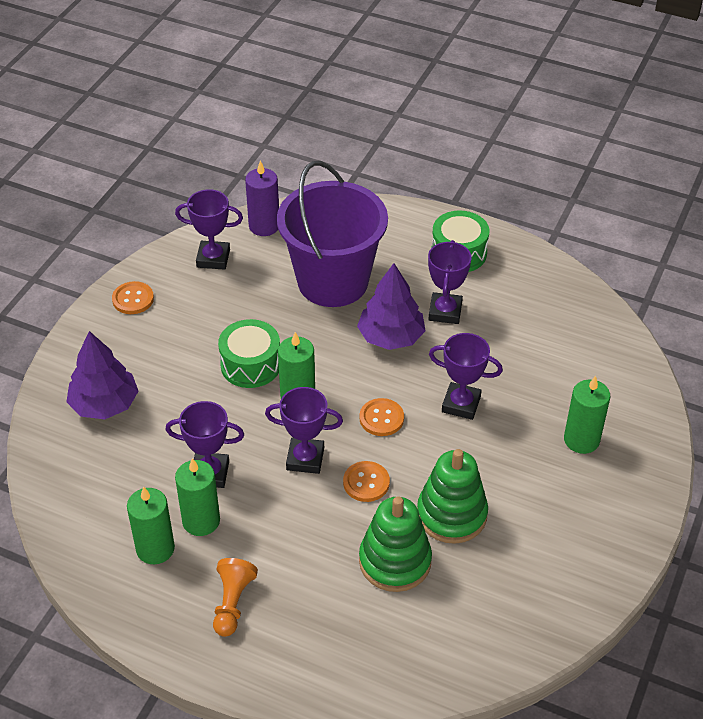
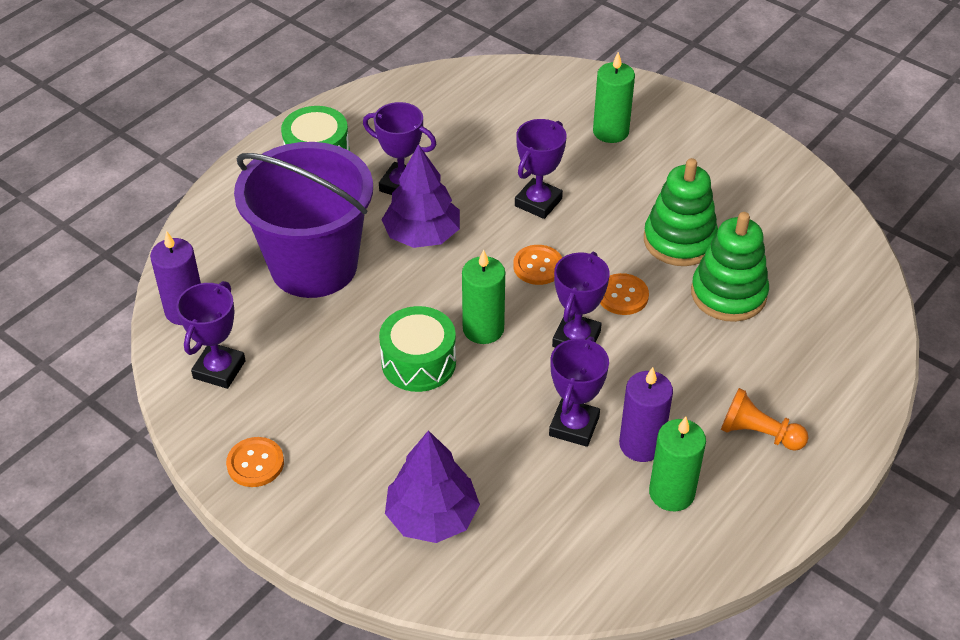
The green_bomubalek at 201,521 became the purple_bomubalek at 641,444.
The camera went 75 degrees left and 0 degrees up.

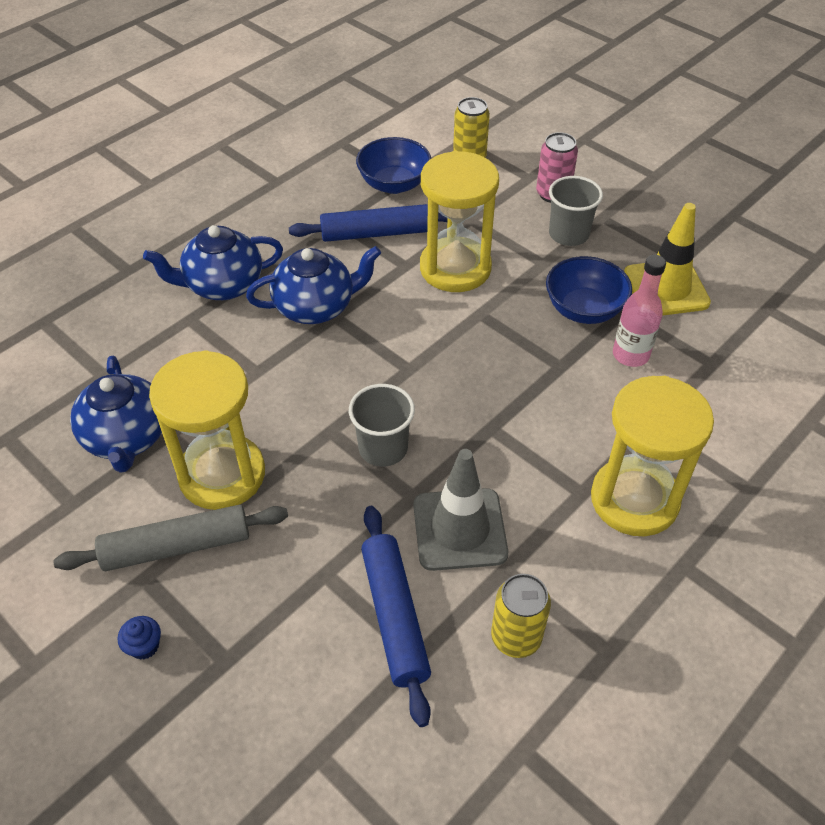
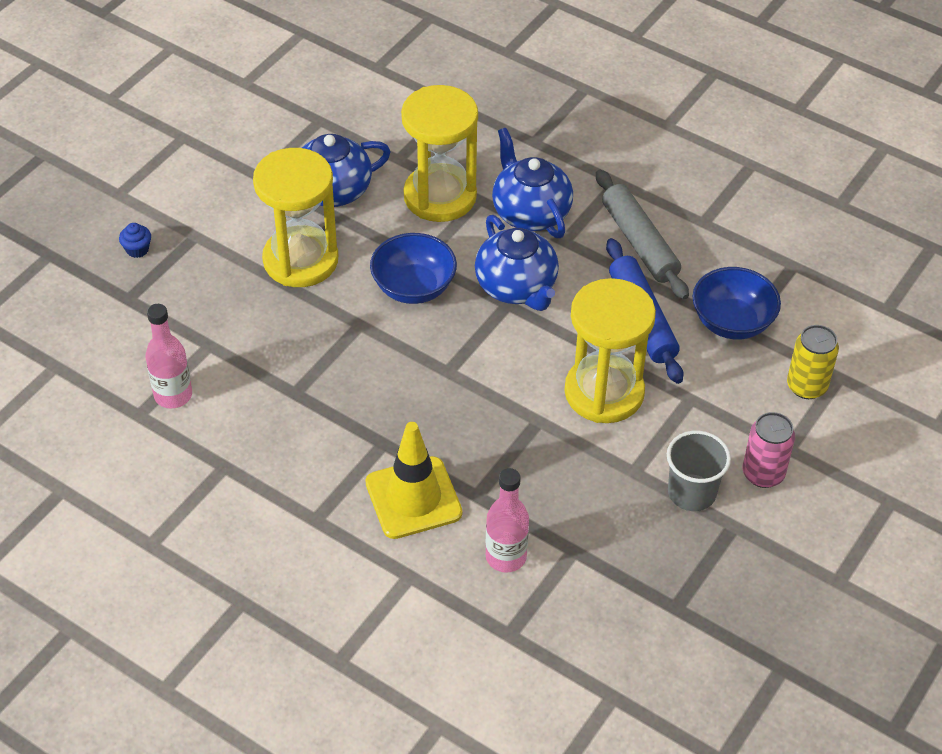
The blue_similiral at 395,616 was replaced by the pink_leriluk at 173,395.
The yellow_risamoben moved from 666,288 to 413,498.
The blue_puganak moved from 584,309 to 413,287.
The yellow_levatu moved from 634,499 to 440,196.
The grey_similiral moved from 176,546 to 639,242.
The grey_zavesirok at 383,448 disappeared.
The grey_risamoben at 459,529 disappeared.
The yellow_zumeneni at 516,637 disappeared.
The camera went 80 degrees right and 0 degrees up.

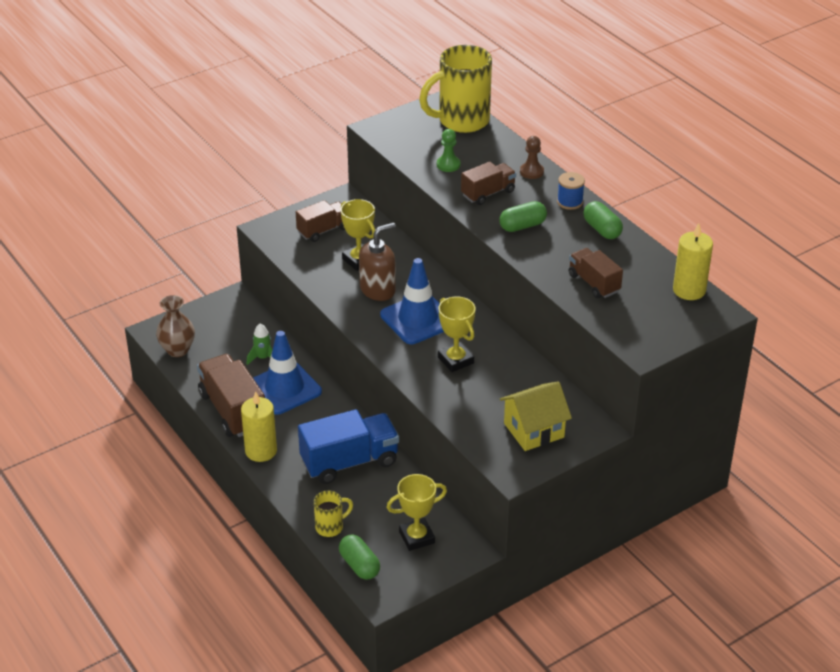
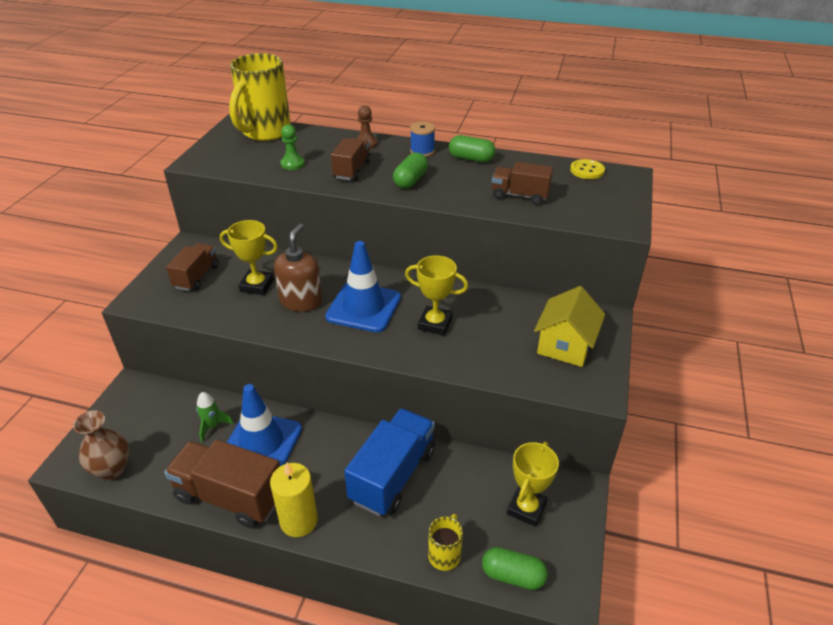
The yellow_bomubalek at 689,290 was replaced by the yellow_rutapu at 587,170.
The camera went 40 degrees left and 0 degrees up.

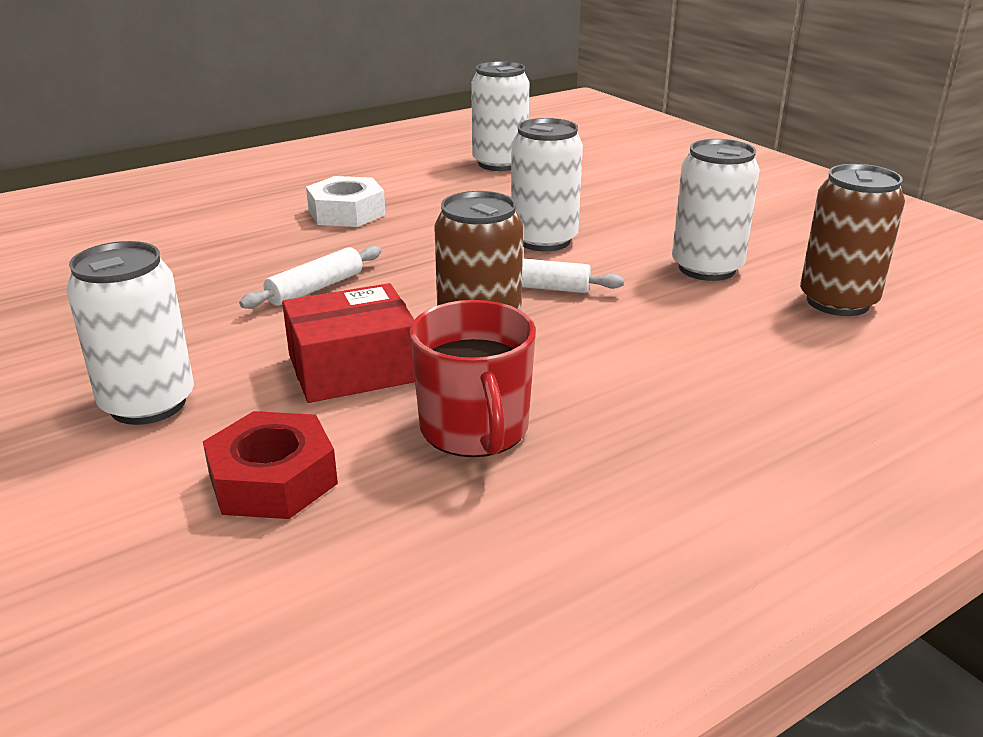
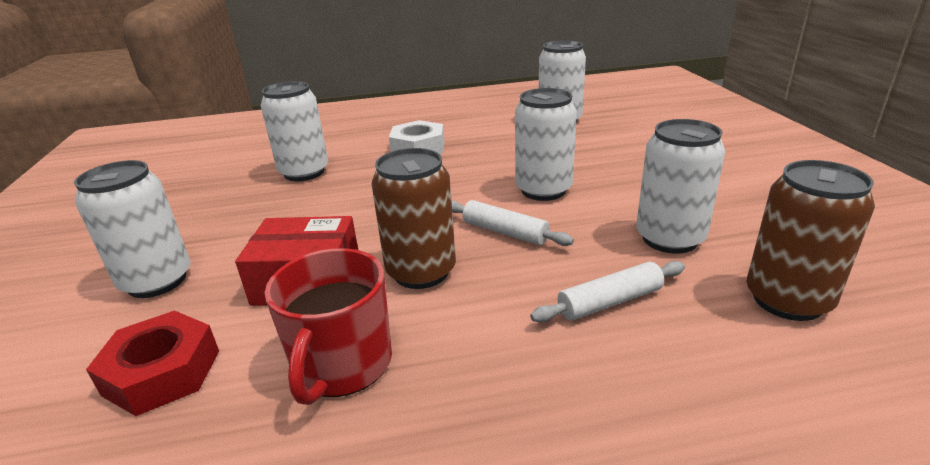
The white_zumeneni at 304,172 appeared.
The white_similiral moved from 315,288 to 610,302.
The camera went 25 degrees right and 0 degrees up.

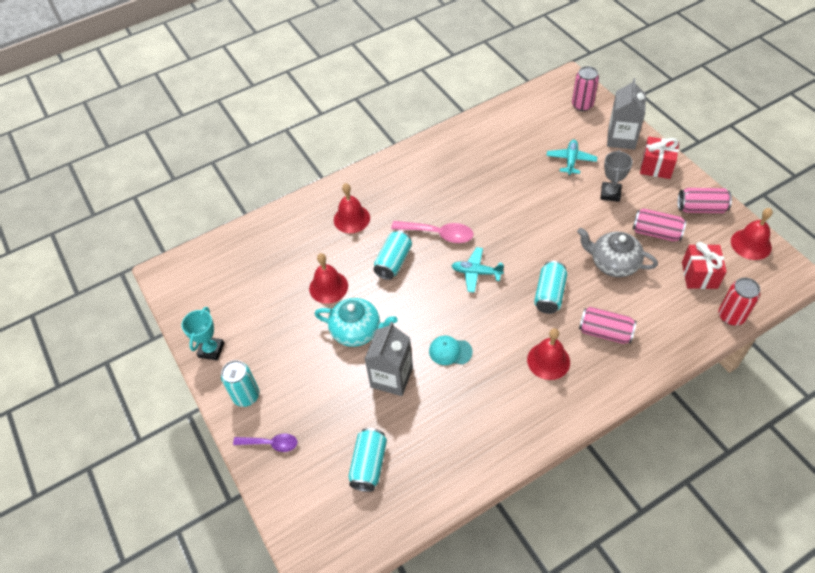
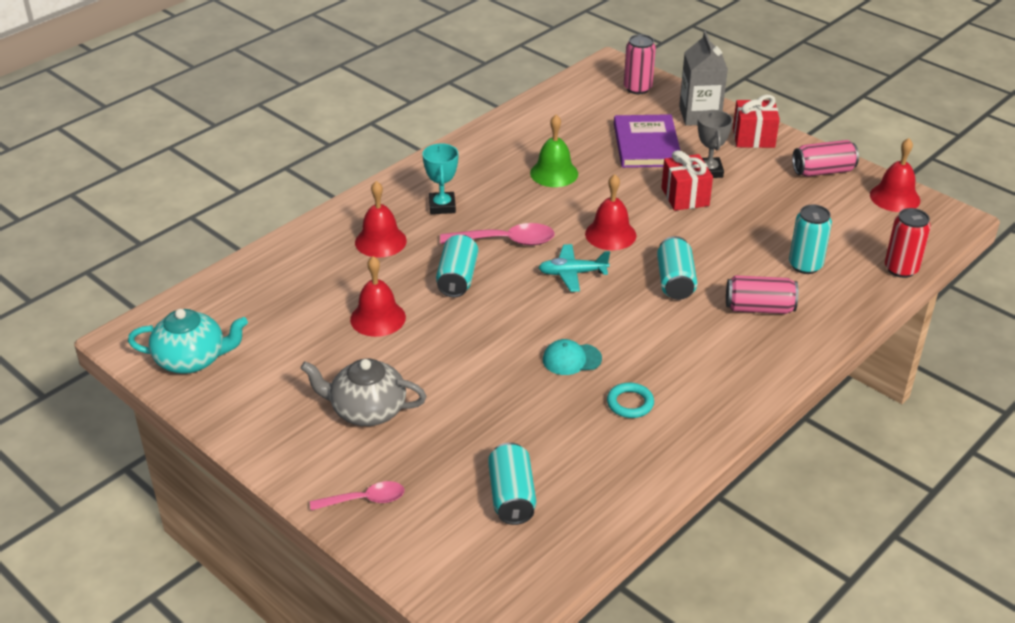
The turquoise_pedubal moved from 357,331 to 192,359.
The grey_pedubal moved from 613,263 to 367,410.
The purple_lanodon at 271,443 became the pink_lanodon at 365,500.
The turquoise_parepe moved from 211,350 to 442,206.
The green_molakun at 554,173 appeared.
The red_molakun moved from 548,361 to 610,234.
The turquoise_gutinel at 630,403 appeared.
The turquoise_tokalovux at 571,160 was replaced by the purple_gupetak at 646,145.
The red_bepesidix moved from 699,275 to 685,197.
The turquoise_zumeneni moved from 246,396 to 805,265.
The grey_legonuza at 391,377 disappeared.
The pink_zumeneni at 656,232 disappeared.
The camera went 20 degrees left and 15 degrees down.

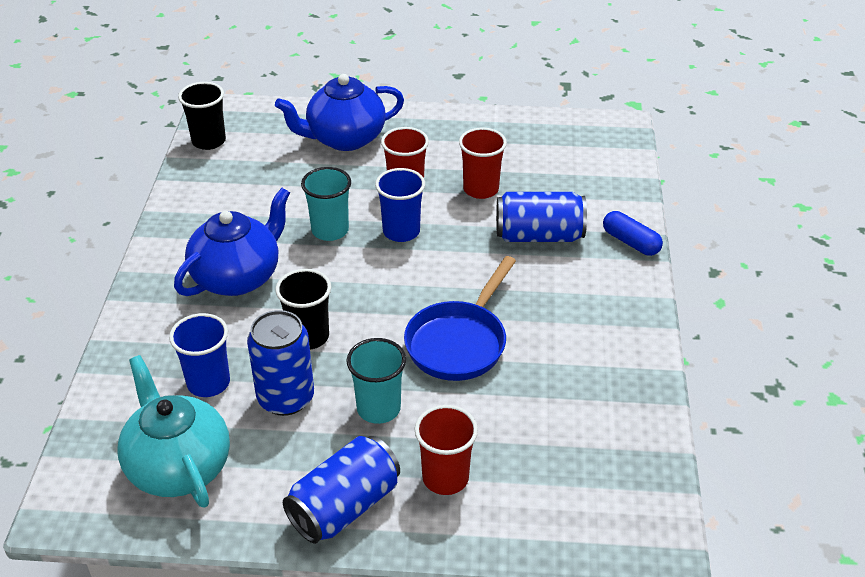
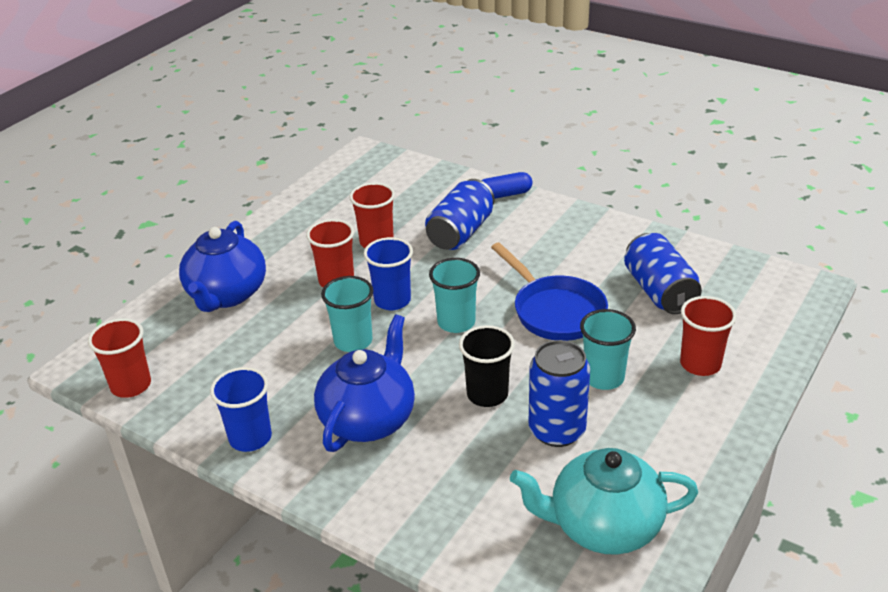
The black_zavesirok at 209,141 became the red_zavesirok at 131,385.
The blue_zavesirok moved from 208,383 to 250,438.
The blue_pedubal at 238,277 turned 45 degrees clockwise.
The turquoise_zavesirok at 456,322 appeared.
The blue_zumeneni moved from 344,506 to 659,291.
The camera went 60 degrees left and 5 degrees down.

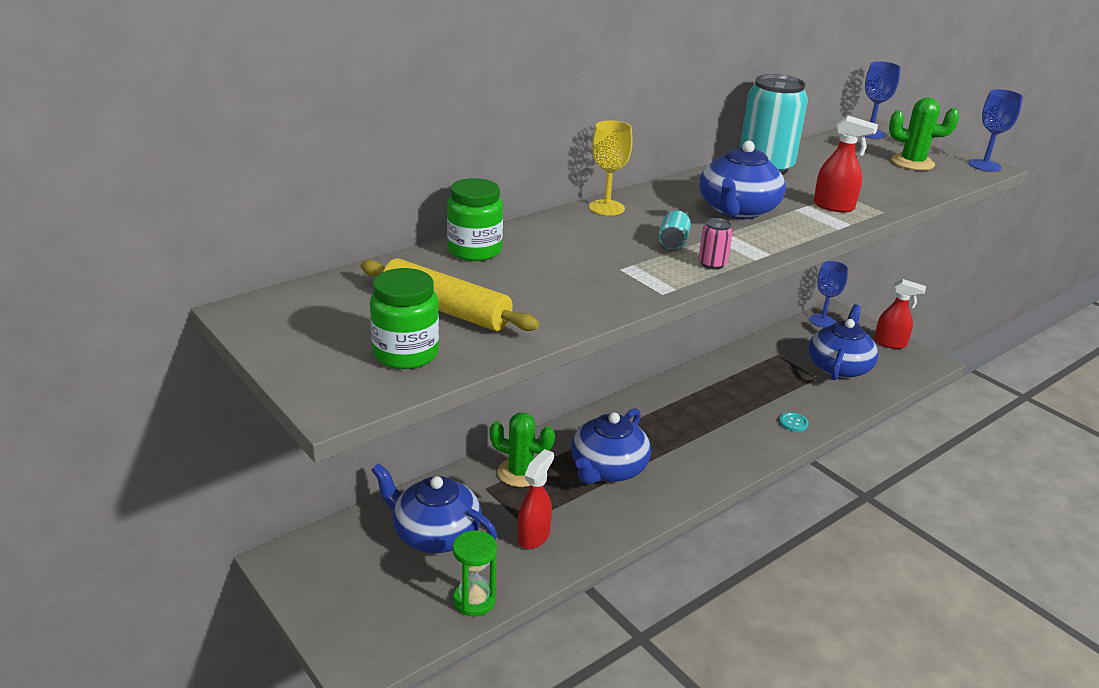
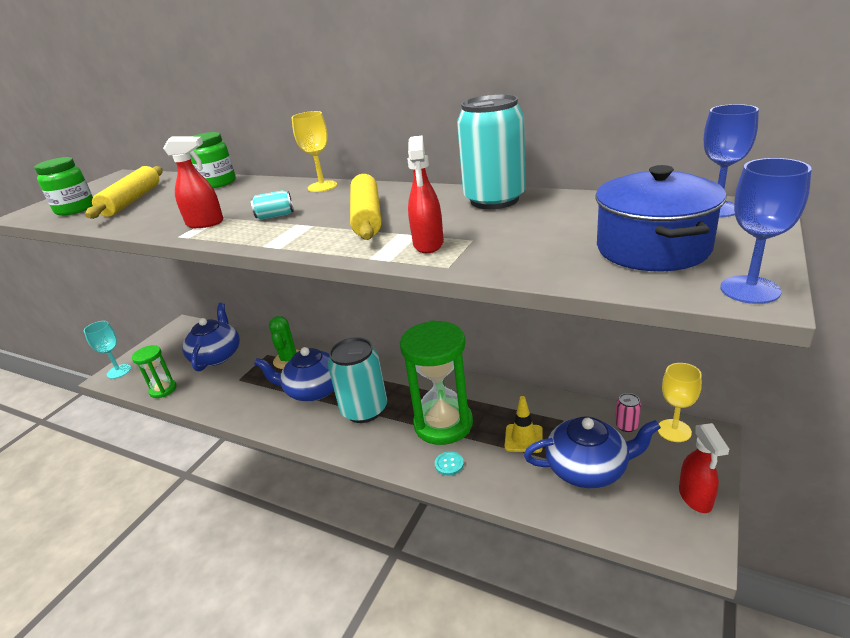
The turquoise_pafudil at 119,371 appeared.
The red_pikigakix moved from 534,536 to 205,223.
The turquoise_zumeneni at 364,410 appeared.
The blue_pedubal at 737,210 was replaced by the yellow_similiral at 367,216.
The green_levatu at 443,424 appeared.
The yellow_risamoben at 523,438 appeared.
The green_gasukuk at 912,163 was replaced by the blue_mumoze at 652,248.
The pink_zumeneni moved from 712,264 to 626,425.
The blue_pafudil at 822,321 became the yellow_pafudil at 674,430.
The camera went 70 degrees right and 0 degrees up.

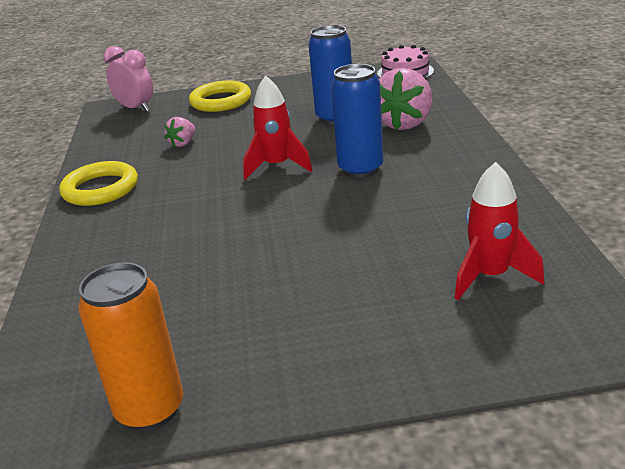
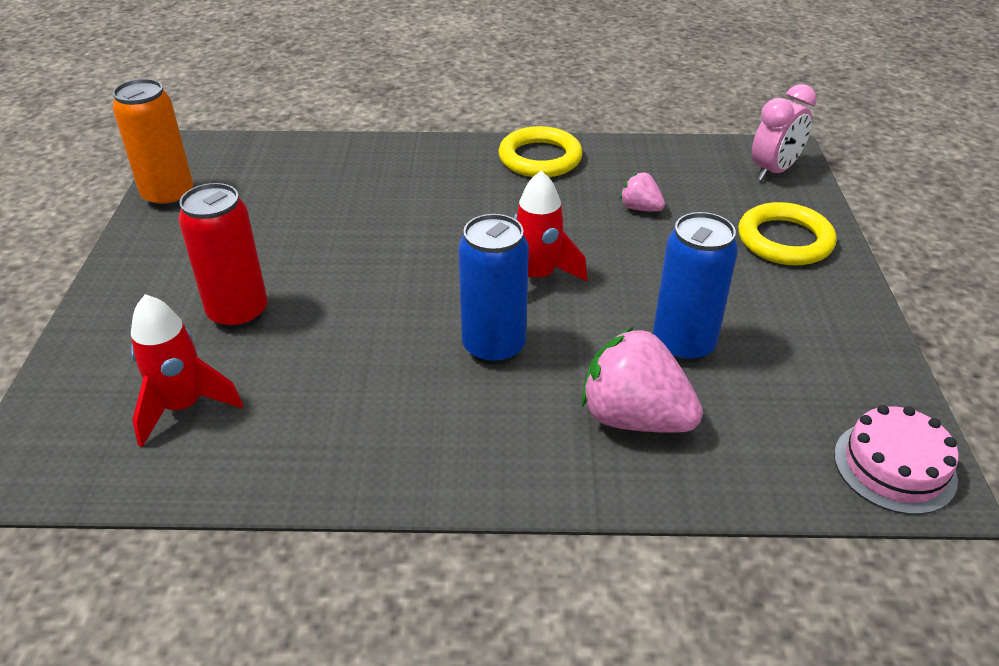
The red_zumeneni at 238,313 appeared.
The camera went 95 degrees right and 10 degrees up.

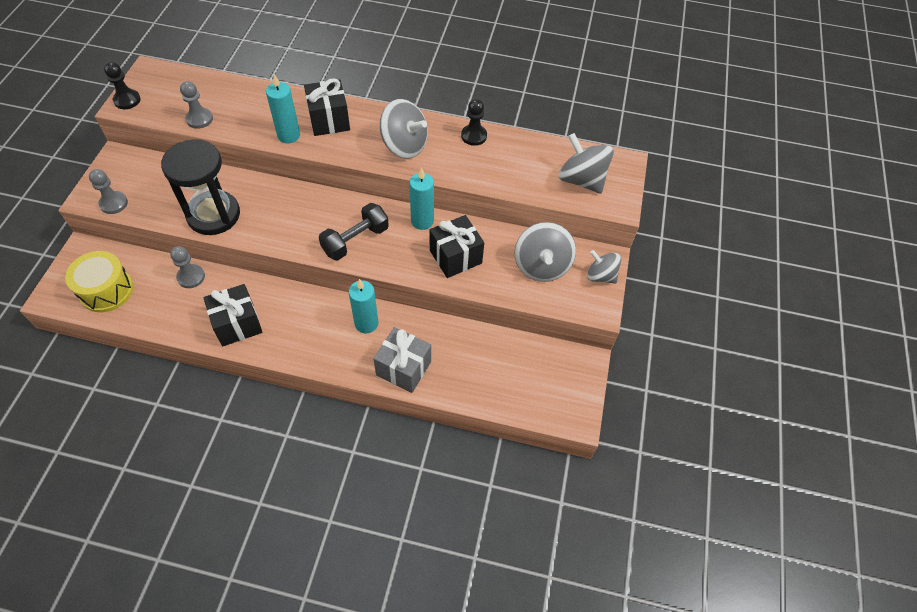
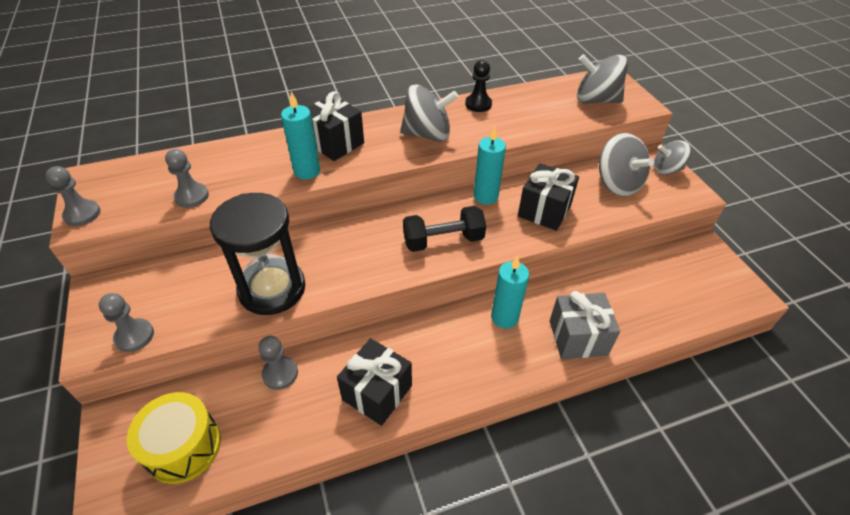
The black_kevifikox at 127,100 became the grey_kevifikox at 82,214.
The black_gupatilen at 355,240 turned 60 degrees clockwise.
The camera went 30 degrees left and 10 degrees down.

